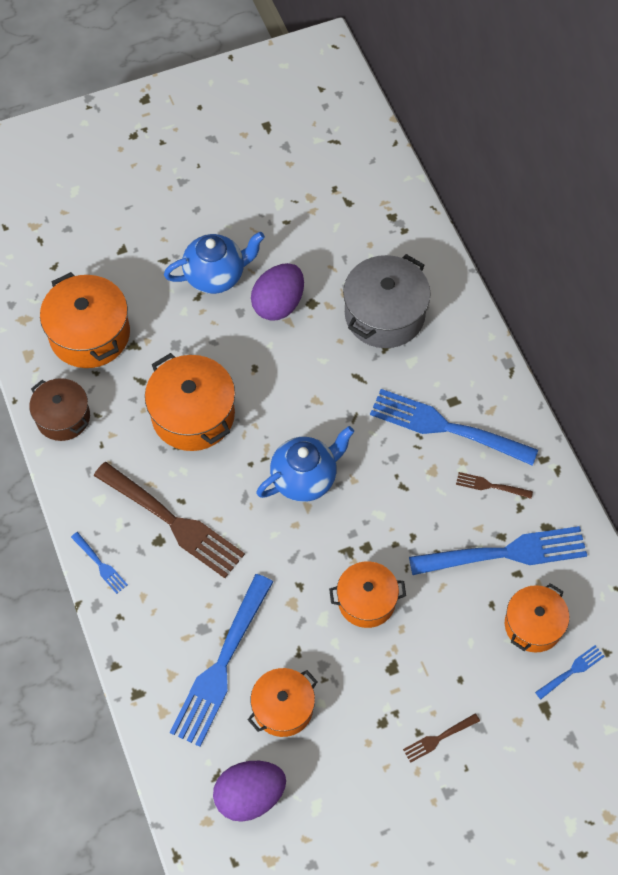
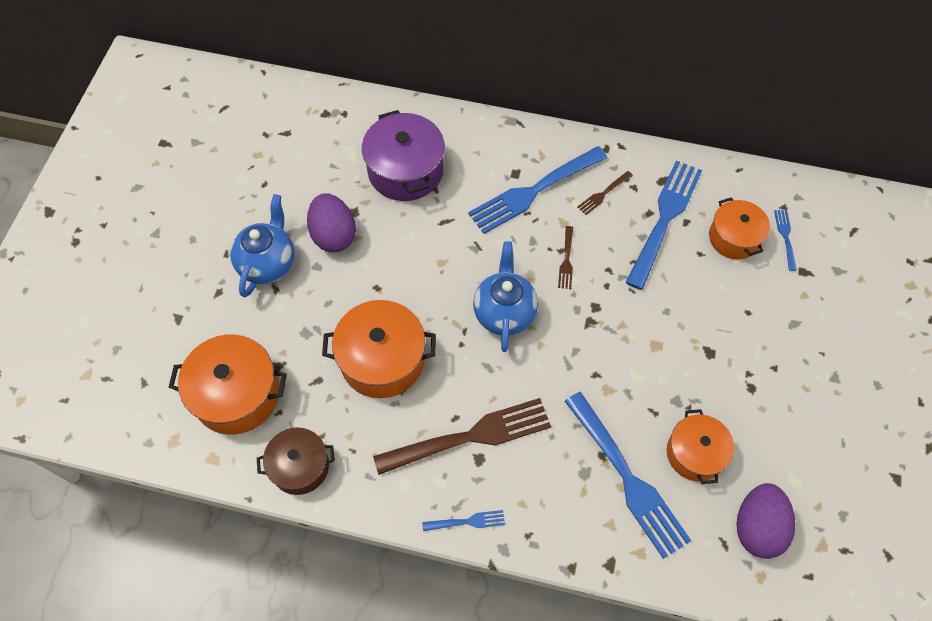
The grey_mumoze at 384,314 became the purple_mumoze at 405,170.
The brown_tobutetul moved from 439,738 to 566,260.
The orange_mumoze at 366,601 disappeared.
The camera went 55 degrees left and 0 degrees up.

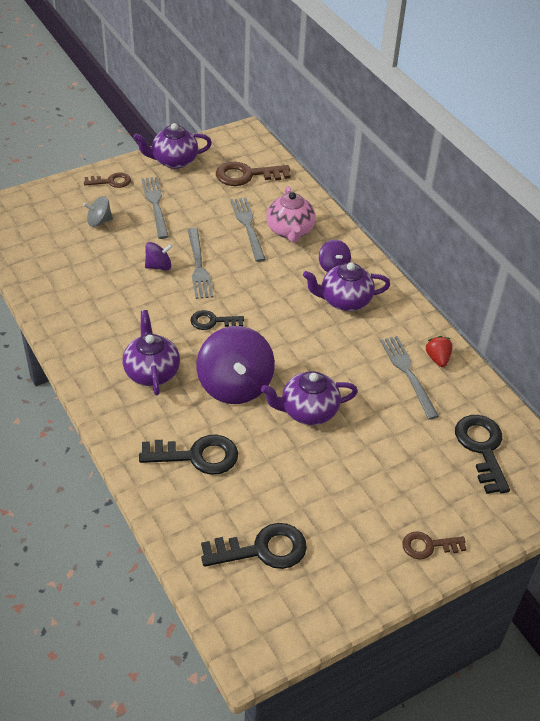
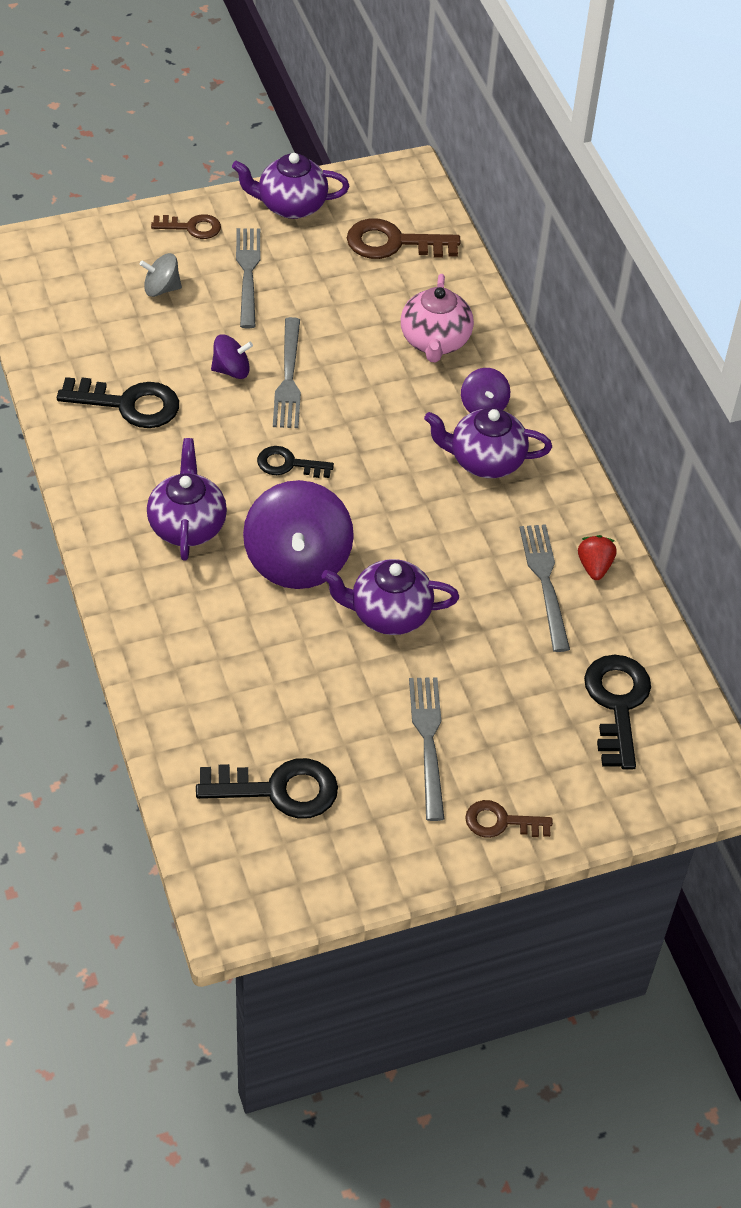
The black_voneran moved from 197,456 to 129,404.
The grey_tobutetul moved from 248,226 to 428,741.
The camera went 10 degrees right and 5 degrees up.

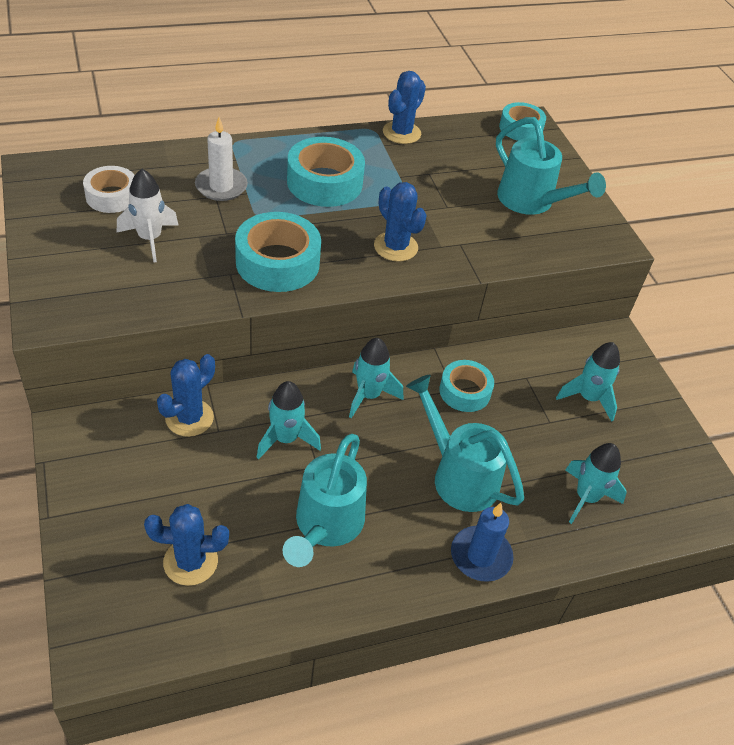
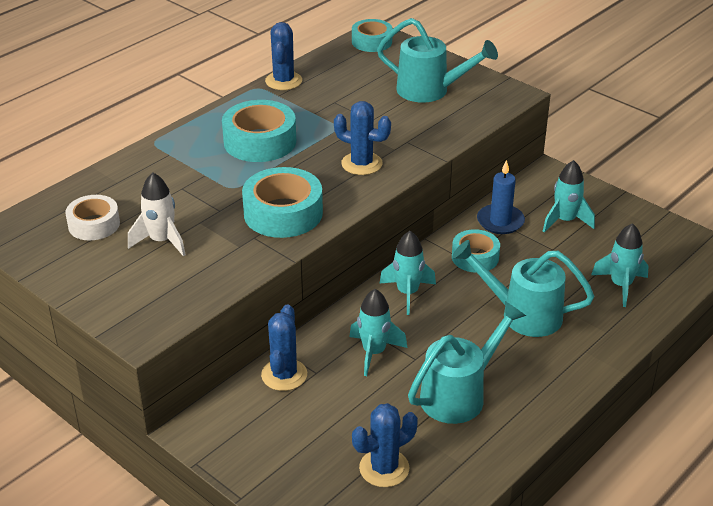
The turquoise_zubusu at 325,526 turned 120 degrees counterclockwise.
The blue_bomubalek moved from 480,556 to 500,221.
The white_bomubalek at 221,186 disappeared.
The camera went 25 degrees left and 10 degrees down.

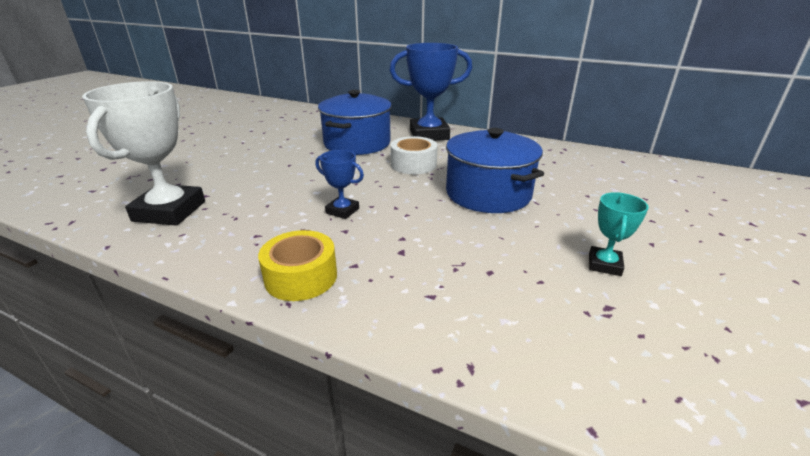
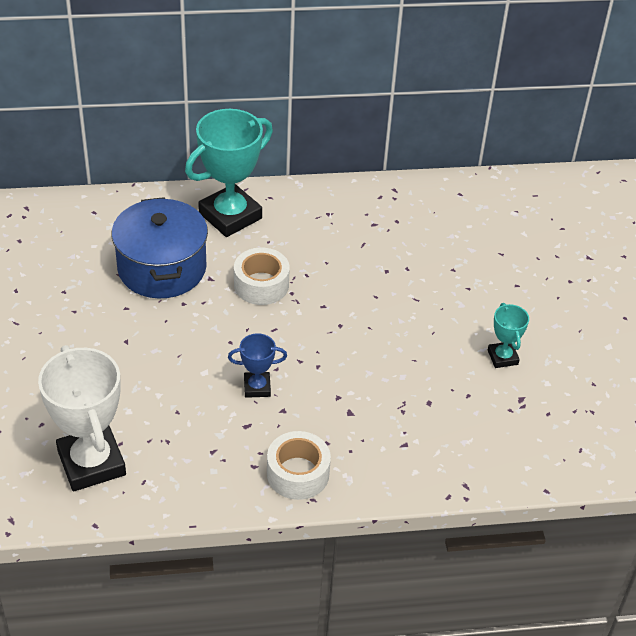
The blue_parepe at 429,135 became the turquoise_parepe at 230,216.
The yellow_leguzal at 301,277 became the white_leguzal at 298,473.
The blue_mumoze at 488,193 disappeared.
The camera went 35 degrees left and 15 degrees up.

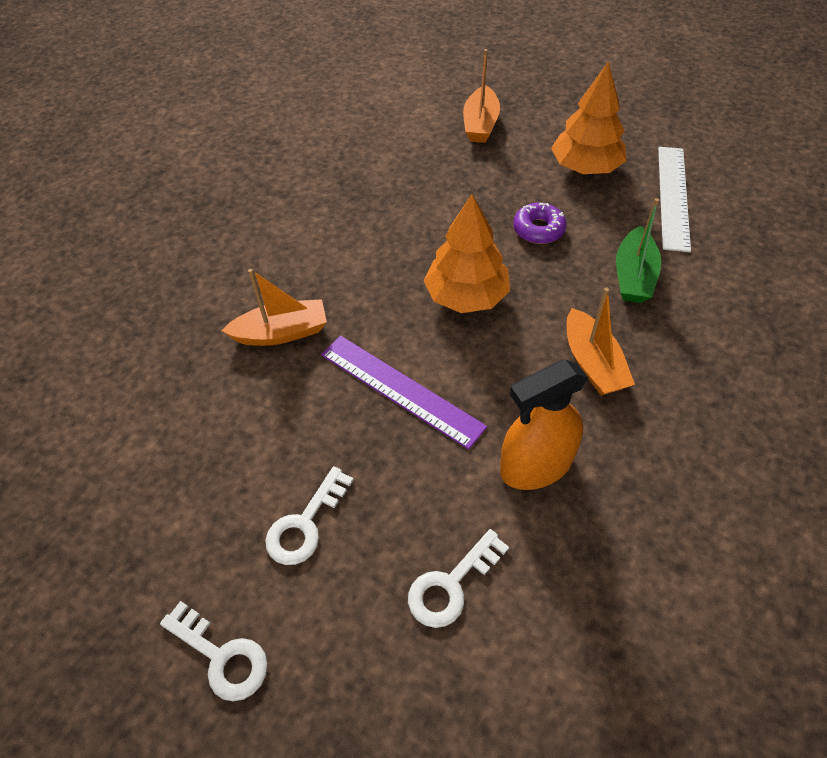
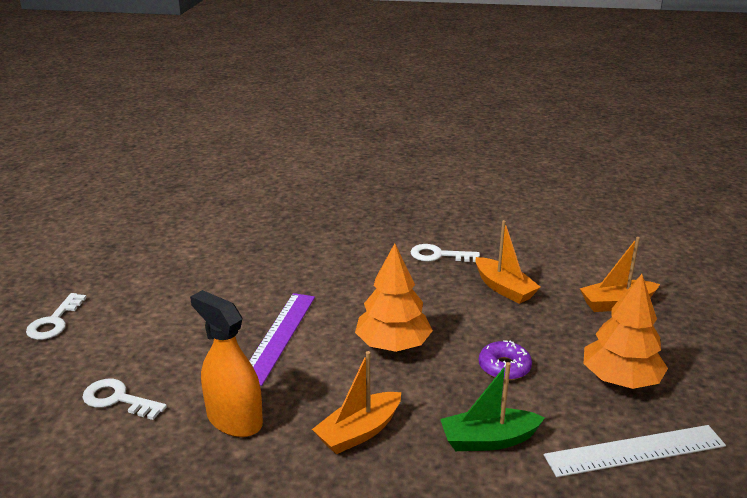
The white_voneran moved from 305,524 to 438,255.
The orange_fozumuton moved from 281,333 to 504,288.
The camera went 65 degrees right and 25 degrees down.

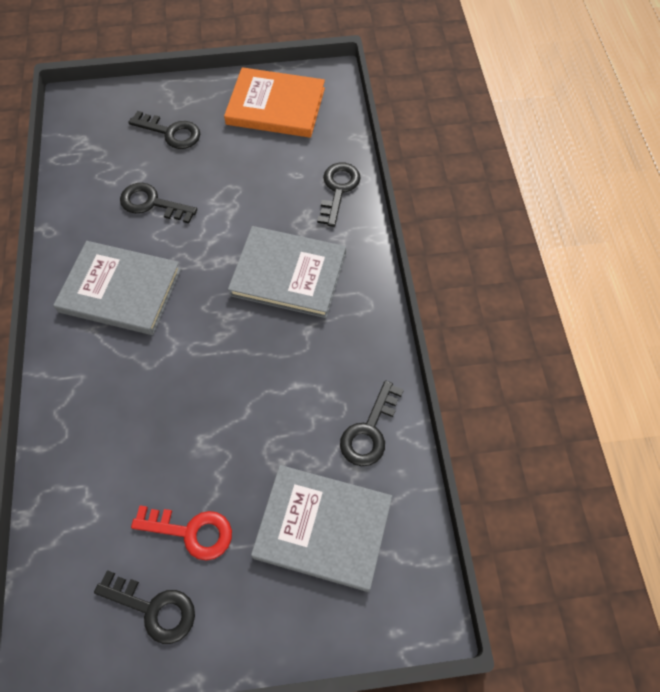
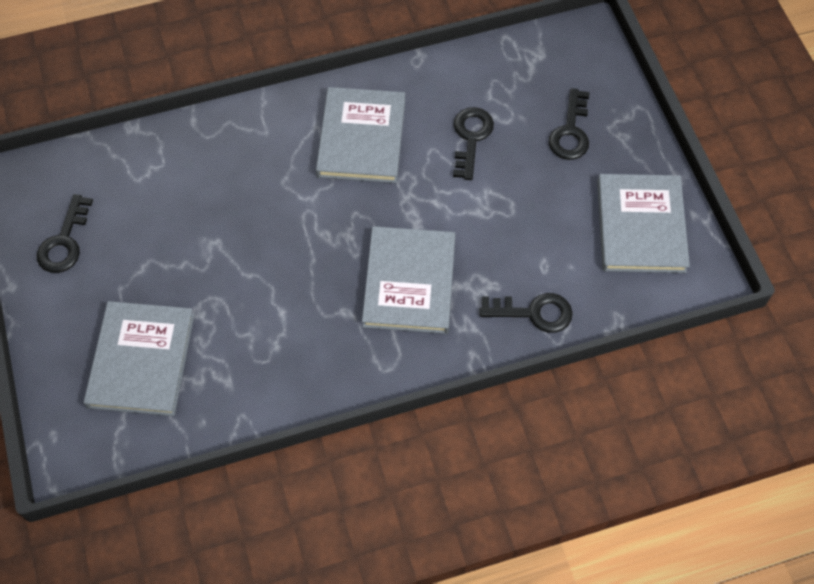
The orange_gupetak at 276,106 became the grey_gupetak at 640,226.
The red_voneran at 191,531 disappeared.
The black_voneran at 369,431 disappeared.
The camera went 80 degrees right and 0 degrees up.

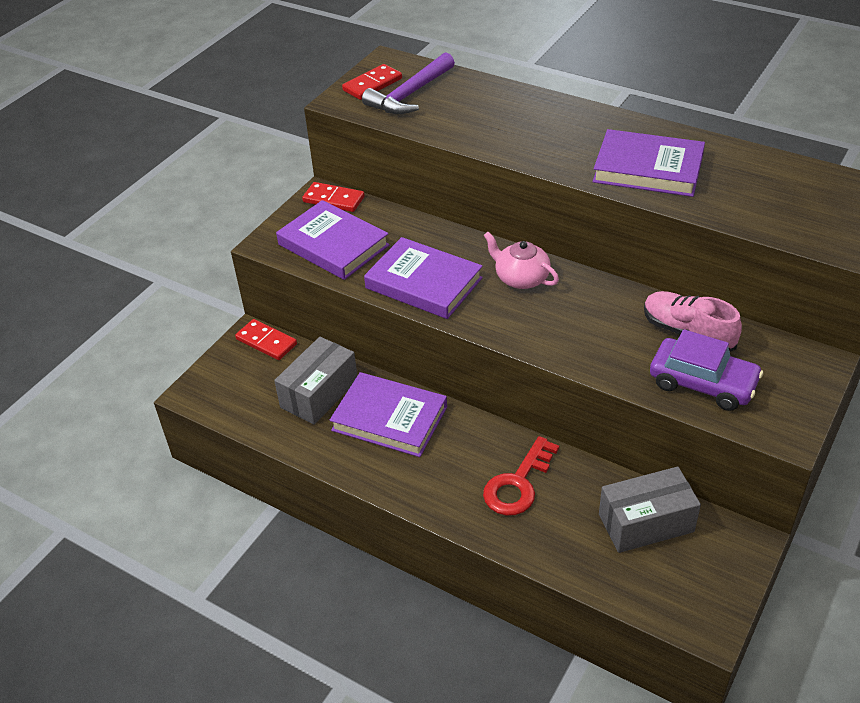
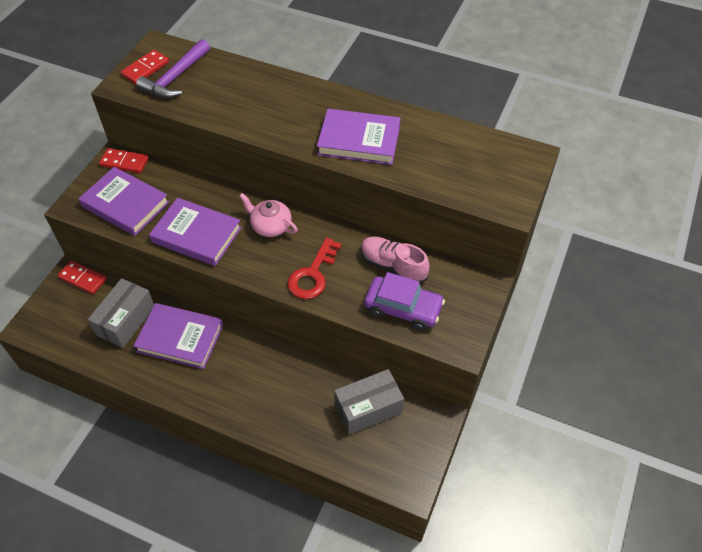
The red_voneran moved from 518,484 to 313,274.
The camera went 10 degrees left and 10 degrees up.

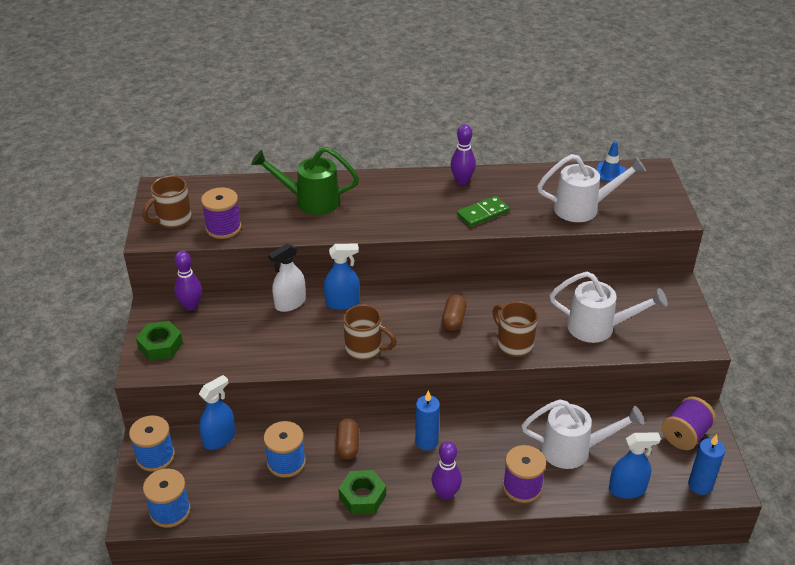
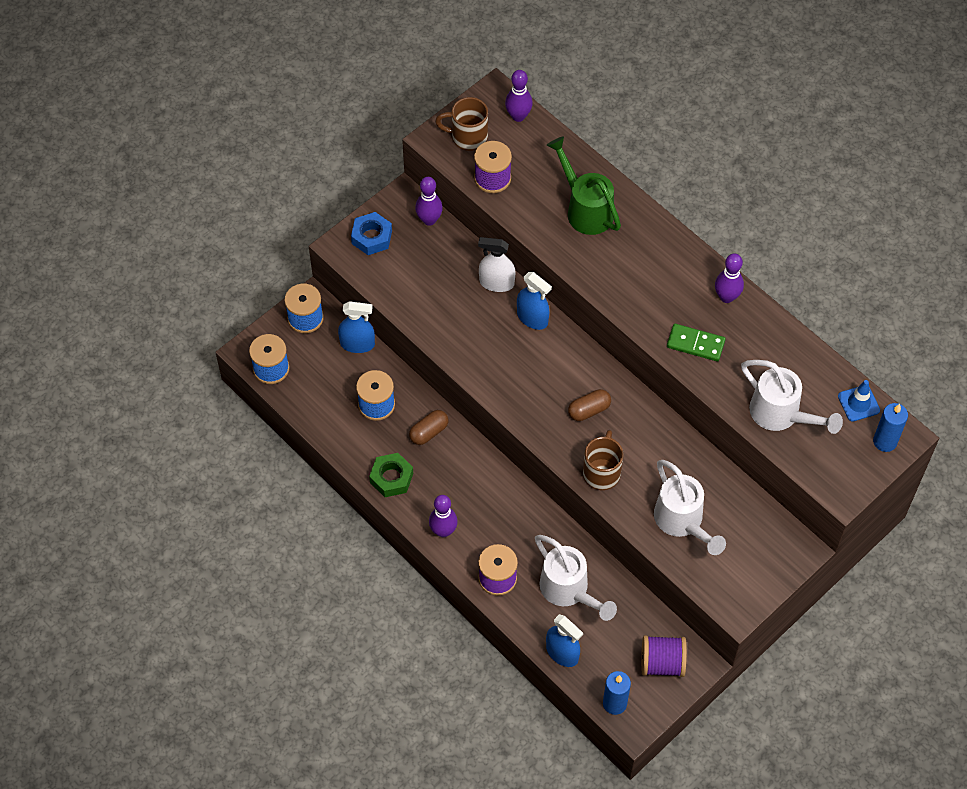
The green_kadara at 160,345 became the blue_kadara at 371,237.
The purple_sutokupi at 518,116 appeared.
The blue_bomubalek moved from 426,442 to 885,441.
The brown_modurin at 365,349 disappeared.
The camera went 50 degrees right and 20 degrees up.

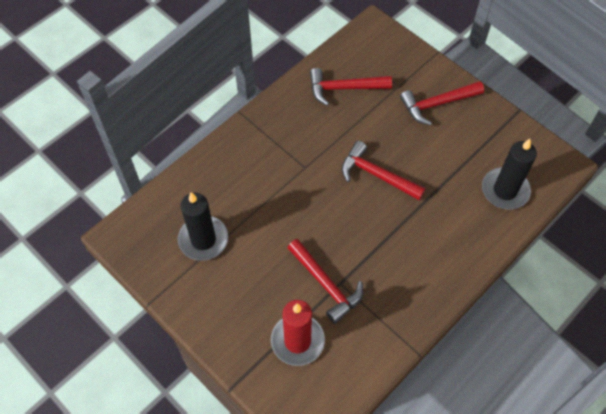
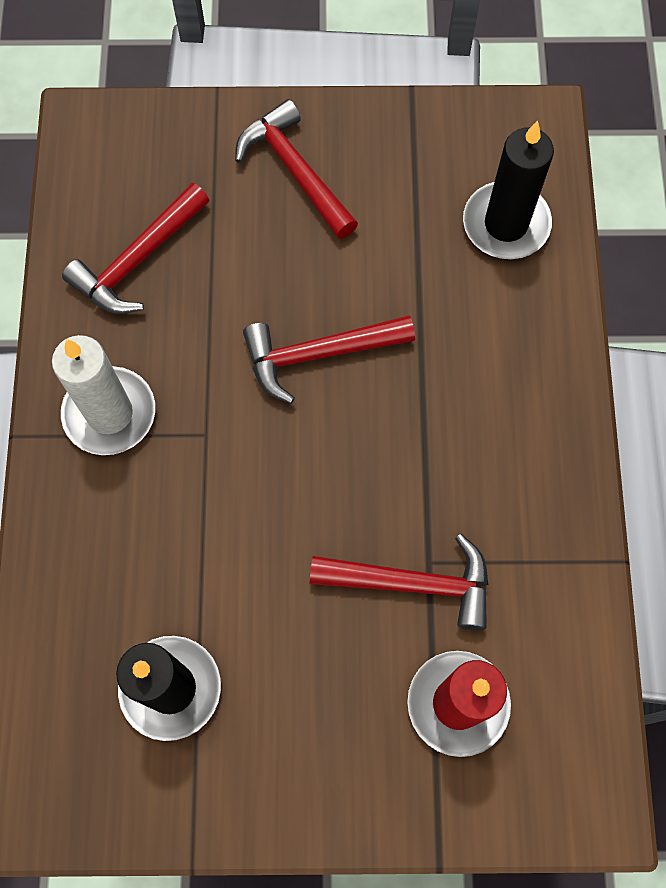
The white_bomubalek at 110,413 appeared.
The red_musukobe at 437,104 turned 120 degrees clockwise.
The camera went 45 degrees left and 10 degrees up.

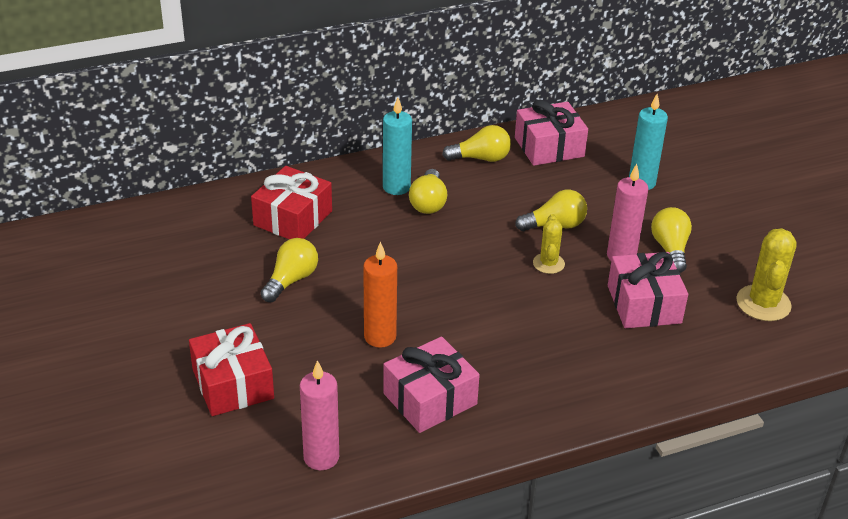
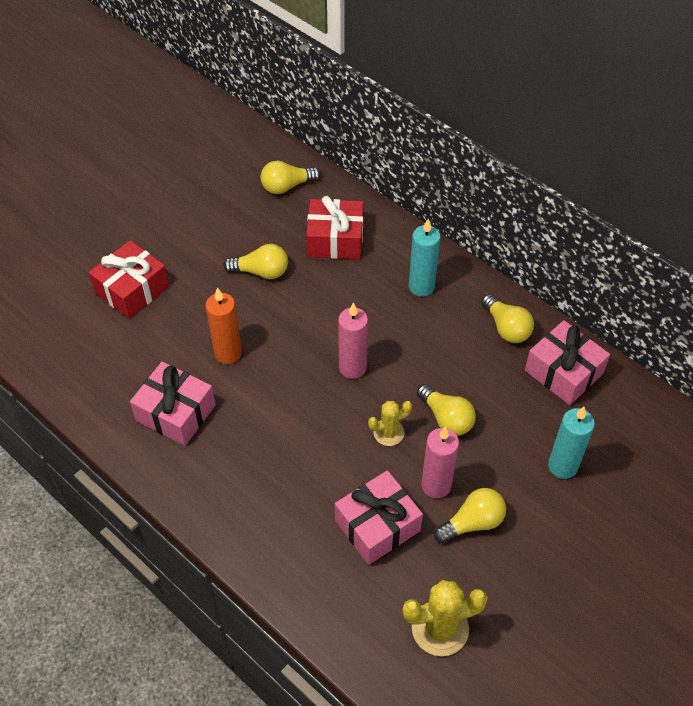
The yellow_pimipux moved from 428,203 to 286,186.
The pink_bomubalek moved from 321,457 to 352,367.
The camera went 65 degrees right and 15 degrees up.

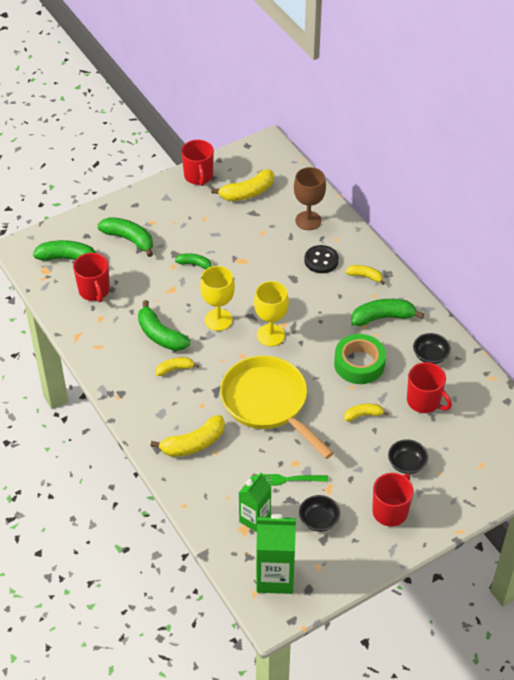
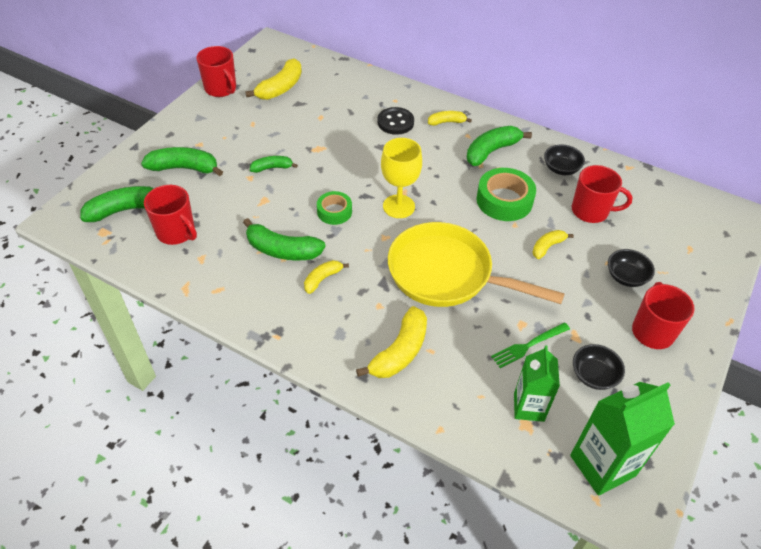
The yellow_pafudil at 218,320 was replaced by the green_leguzal at 334,212.
The brown_pafudil at 308,220 disappeared.
The camera went 30 degrees left and 0 degrees up.

